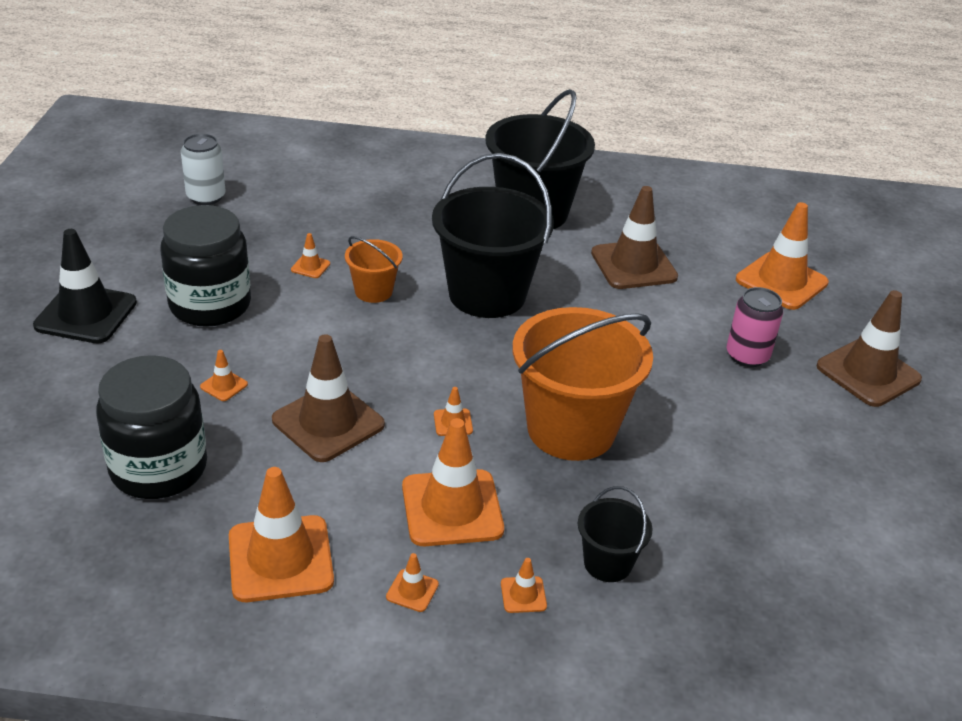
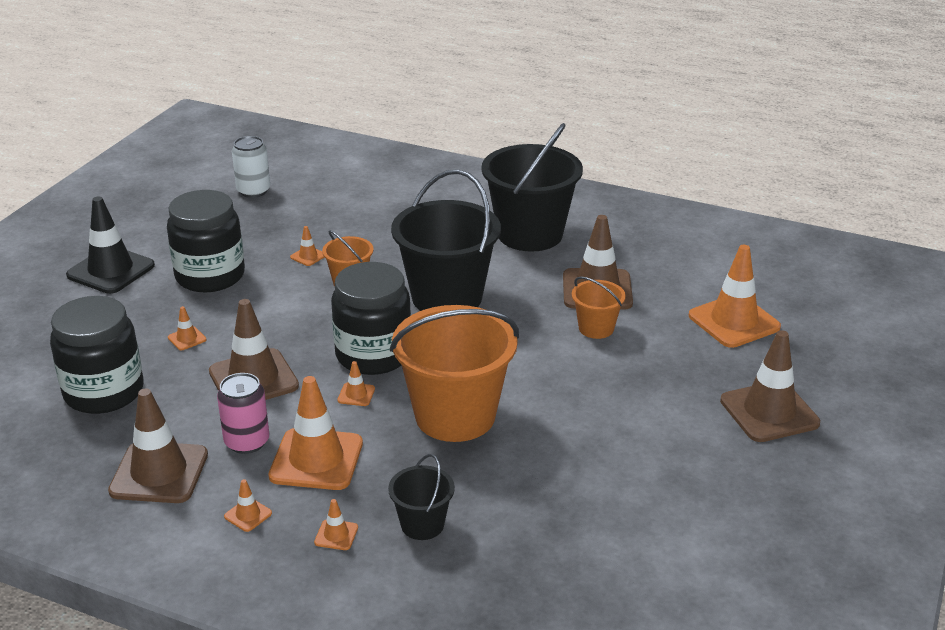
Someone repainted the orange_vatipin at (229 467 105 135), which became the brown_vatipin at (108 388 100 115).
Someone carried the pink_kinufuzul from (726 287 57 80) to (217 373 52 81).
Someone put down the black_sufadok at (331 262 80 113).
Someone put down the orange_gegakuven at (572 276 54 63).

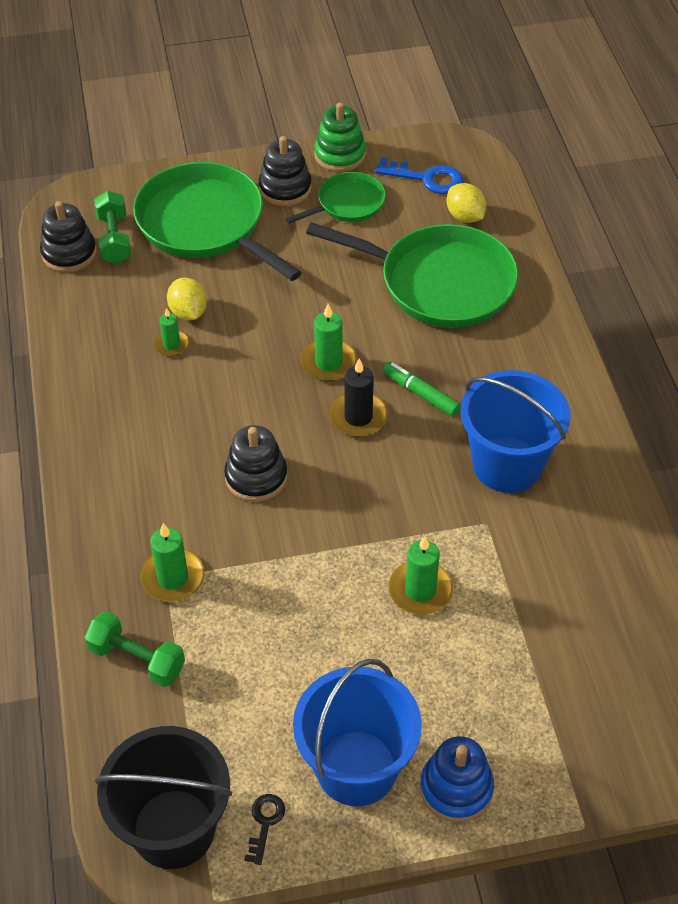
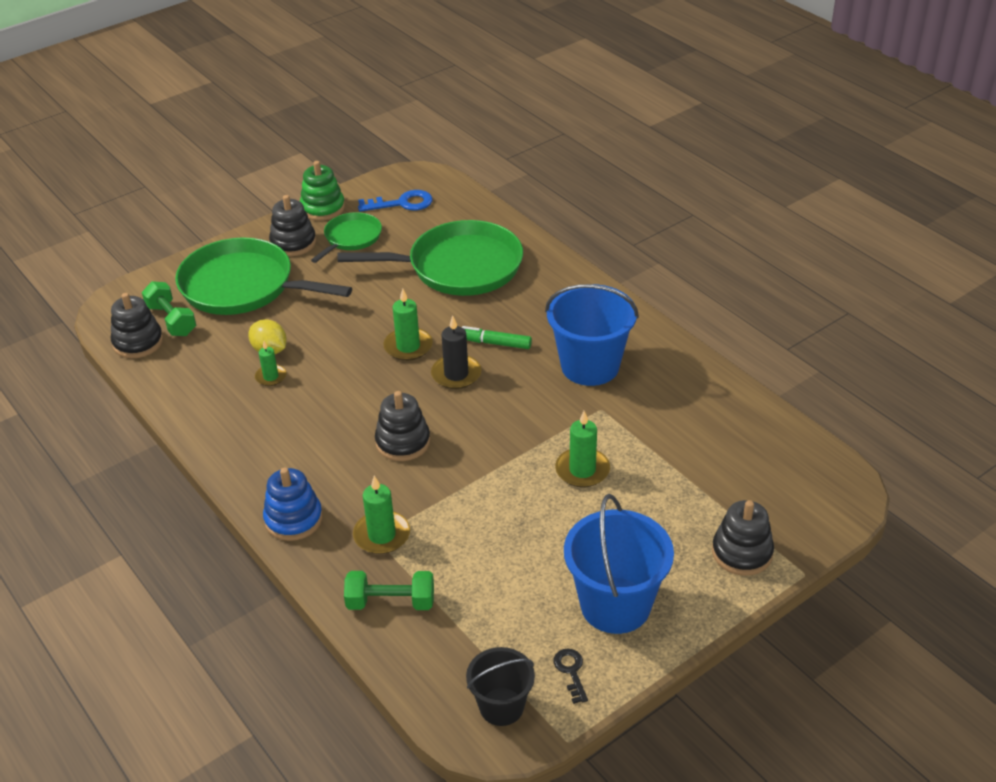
Someone carried the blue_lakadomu from (420 736 74 87) to (263 468 60 73).
Someone scaled the black_gegakuven at (95 726 137 143) by 0.59.
Someone put down the black_lakadomu at (712 500 62 76).
Someone took away the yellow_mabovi at (447 183 39 40).

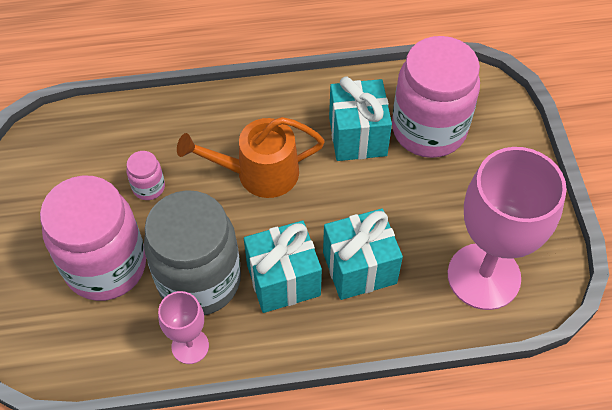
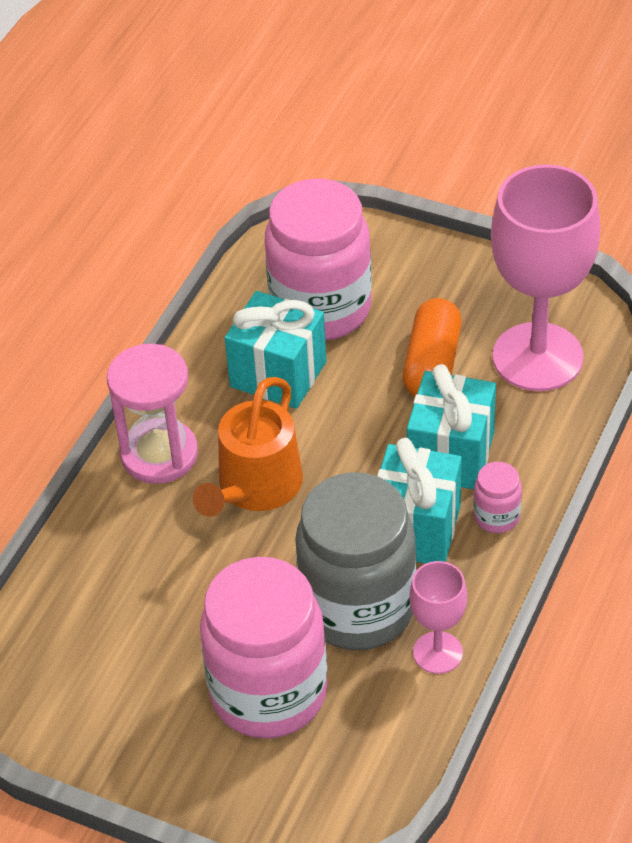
Someone put down the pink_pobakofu at (107 344 91 140).
Someone put down the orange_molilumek at (403 298 58 99).
Someone carried the pink_sufadok from (126 151 39 49) to (473 462 49 71).

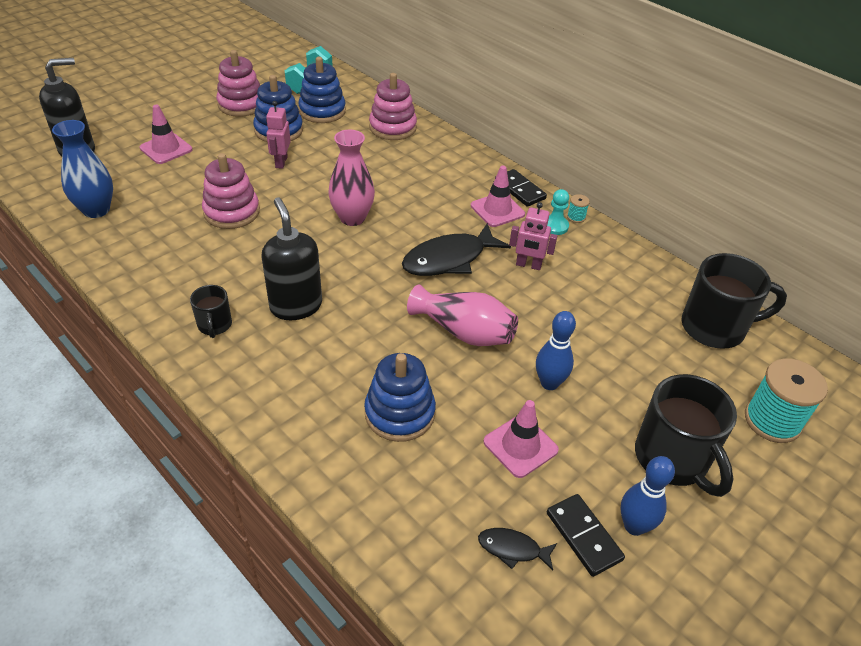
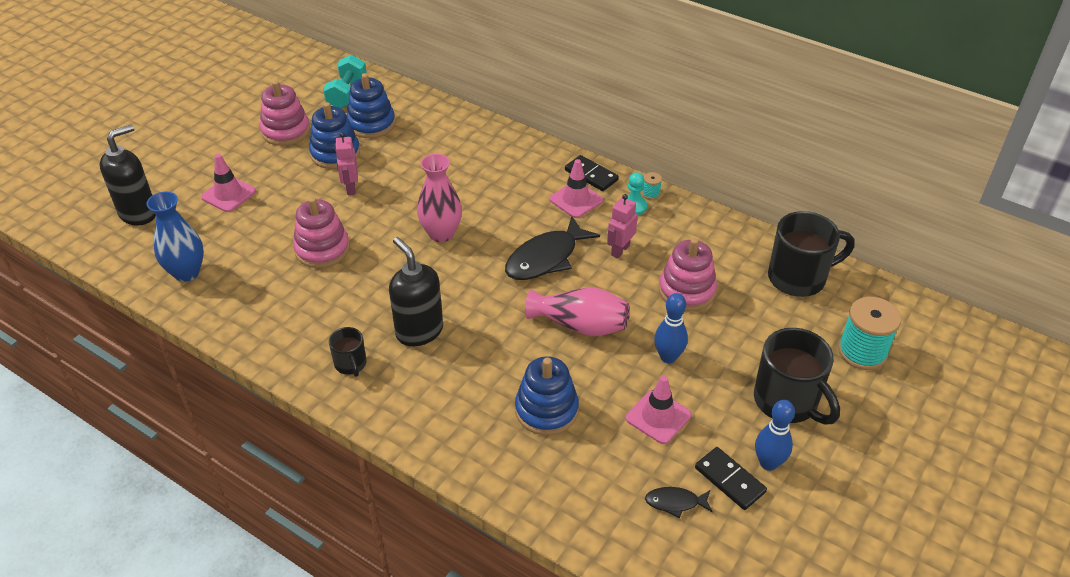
Someone rotated the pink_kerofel at (509 202 48 68) by 120 degrees clockwise.
Someone carried the pink_lakadomu from (369 73 48 67) to (659 238 58 73).

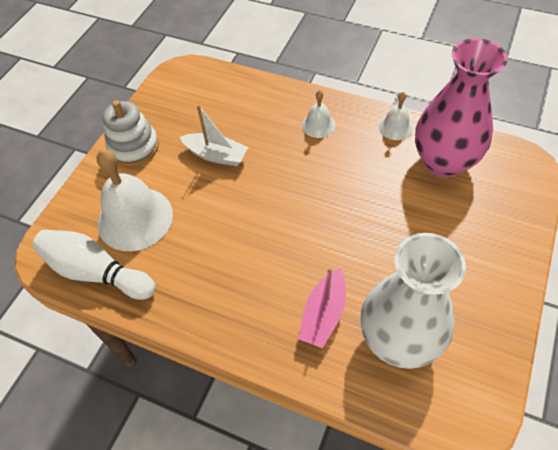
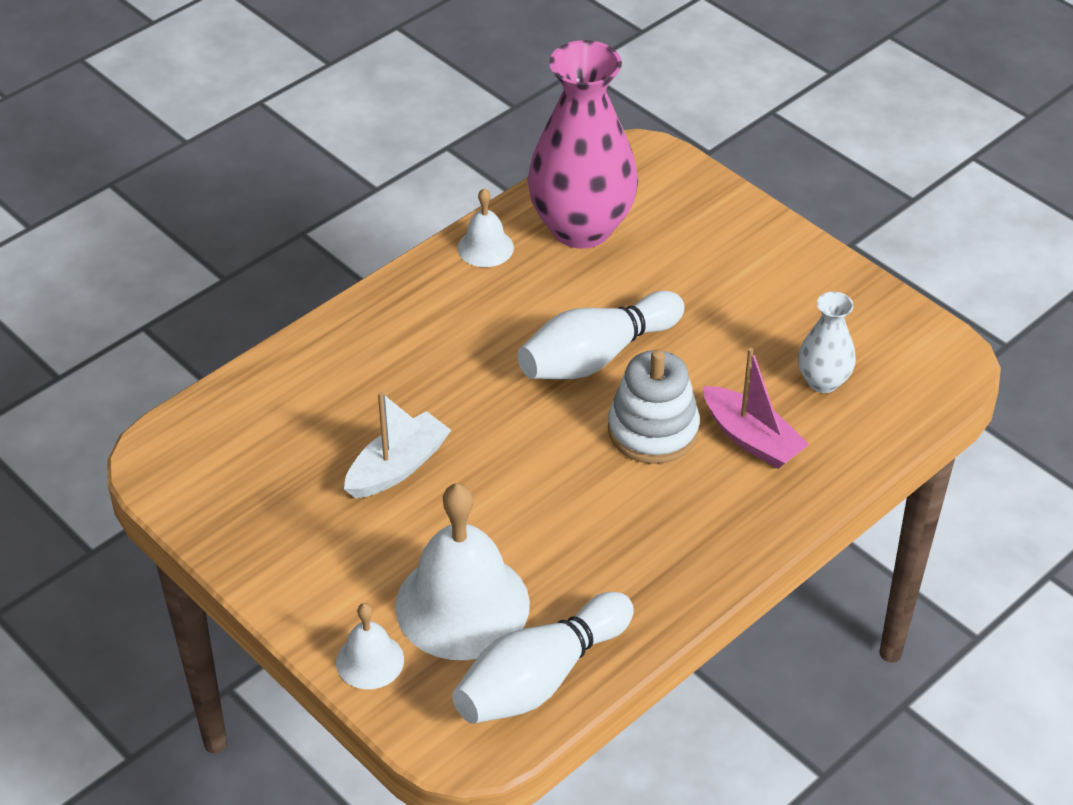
Someone carried the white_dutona from (302 90 34 48) to (336 603 68 86).
Someone put down the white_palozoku at (518 291 166 88).
Someone carried the white_lakadomu from (103 100 56 66) to (608 349 92 115).
Someone scaled the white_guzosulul at (360 233 106 136) by 0.49.

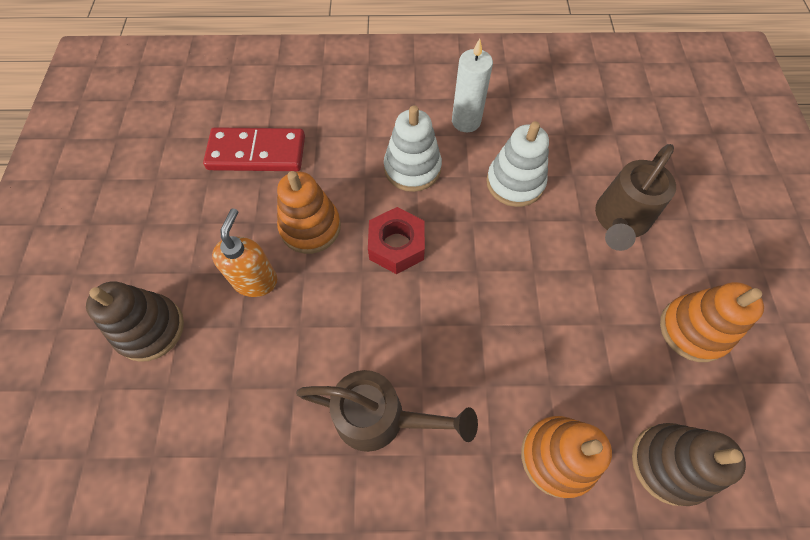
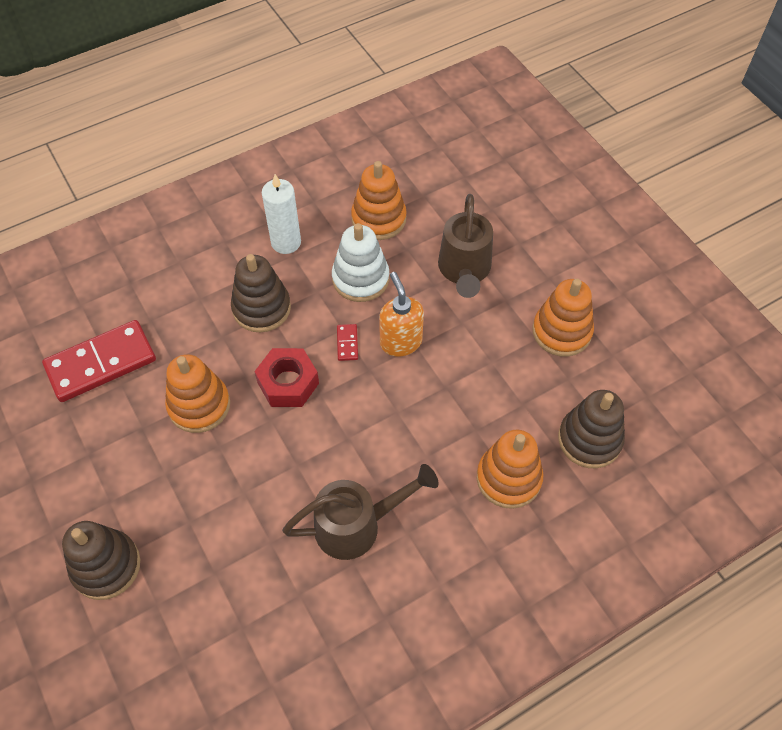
Someone repainted the white_lakadomu at (384 105 58 87), which became the brown_lakadomu at (231 254 60 78).
Someone put down the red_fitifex at (337 324 21 37).
Someone put down the orange_lakadomu at (351 161 56 79).
Someone carried the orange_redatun from (212 208 65 89) to (379 272 45 85).

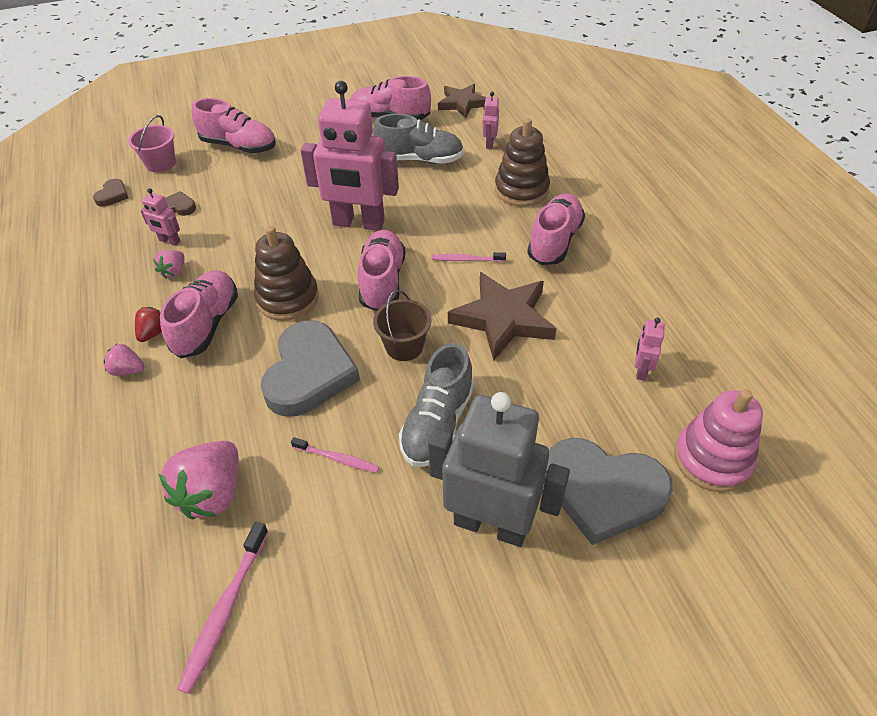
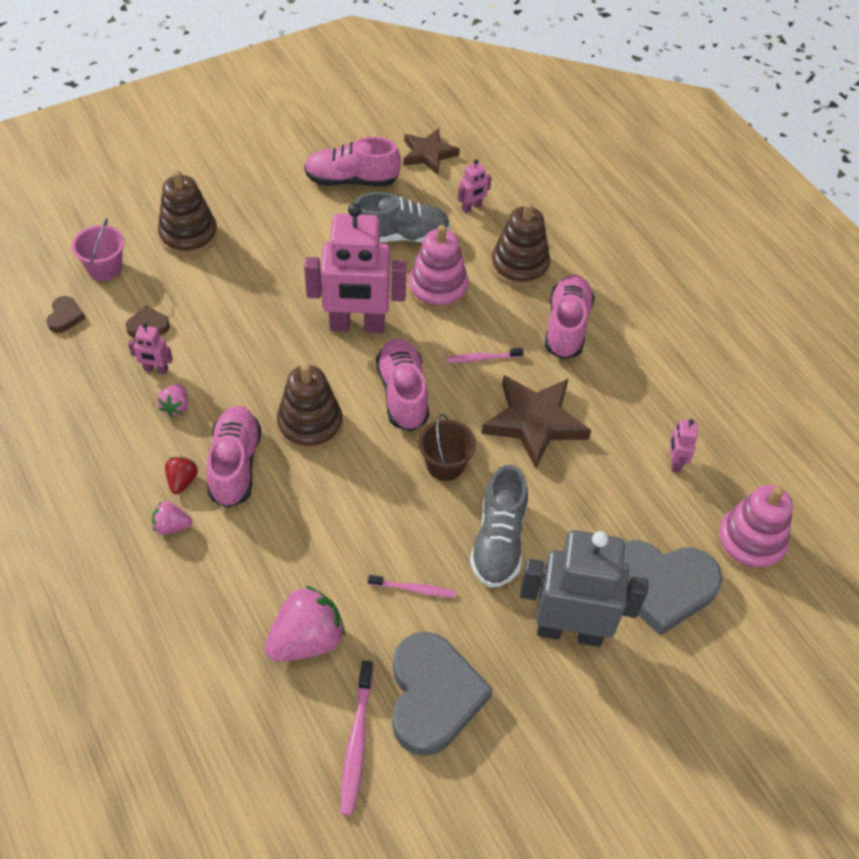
Someone swapped the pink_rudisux at (192 98 84 55) for the brown_lakadomu at (158 170 60 86).
Someone rotated the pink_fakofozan at (159 440 79 80) by 135 degrees counterclockwise.
Someone carried the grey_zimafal from (260 321 100 96) to (392 631 101 125).
Someone put down the pink_lakadomu at (409 225 59 86).
Someone rotated the pink_kerofel at (483 91 16 58) by 120 degrees counterclockwise.

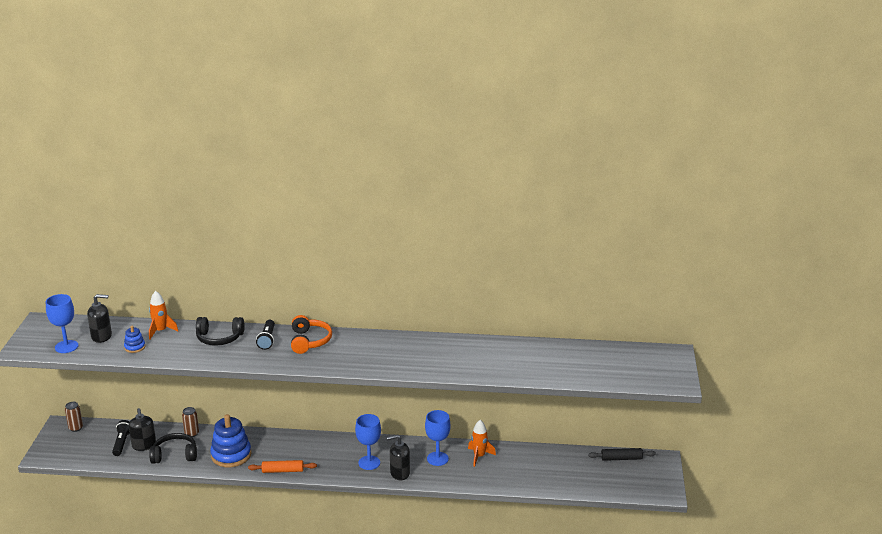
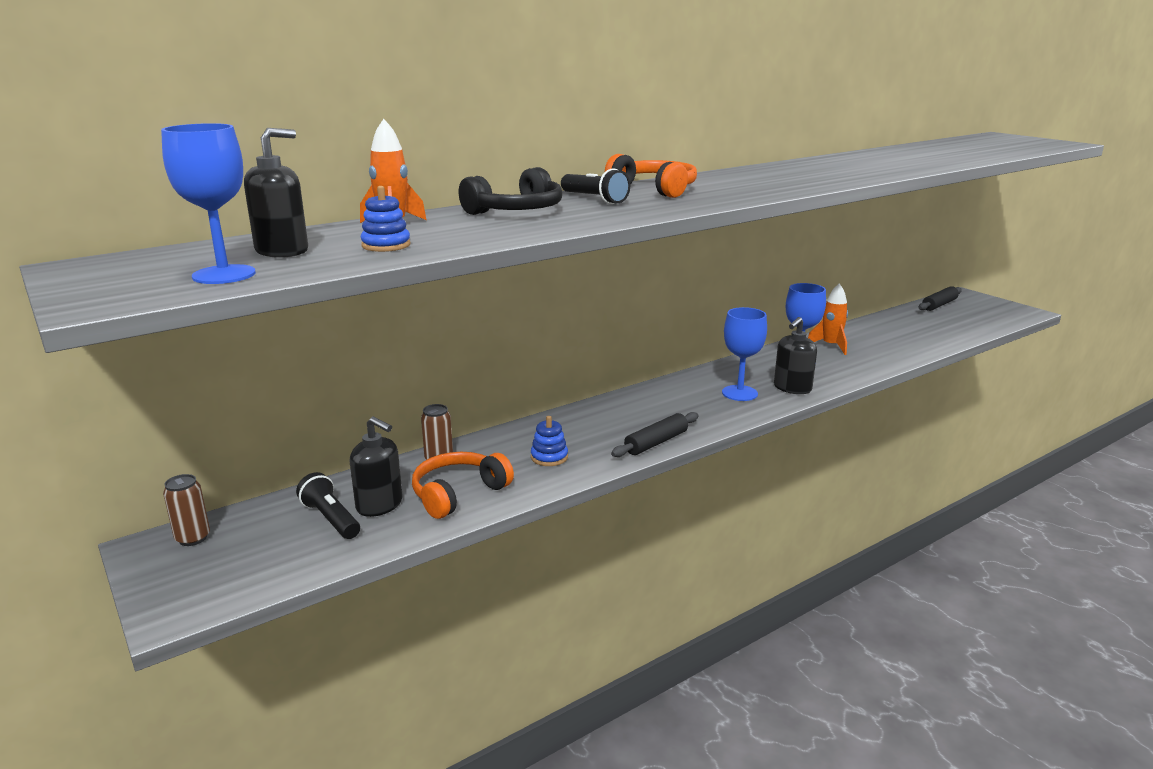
Someone repainted the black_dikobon at (149 433 48 31), which became the orange_dikobon at (412 452 102 67).
Someone scaled the blue_lakadomu at (210 414 41 53) by 0.49.
Someone repainted the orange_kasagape at (248 460 69 13), which became the black_kasagape at (611 412 88 45).

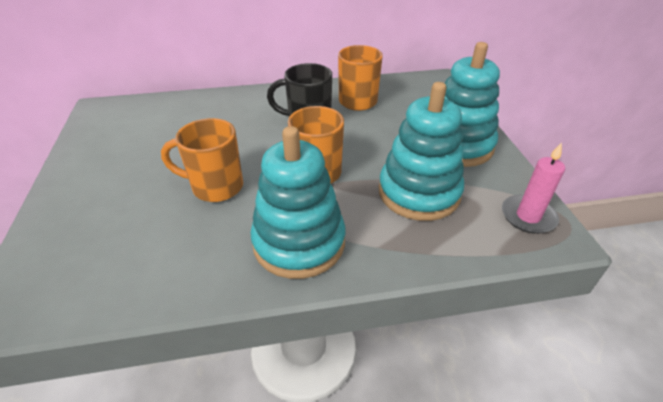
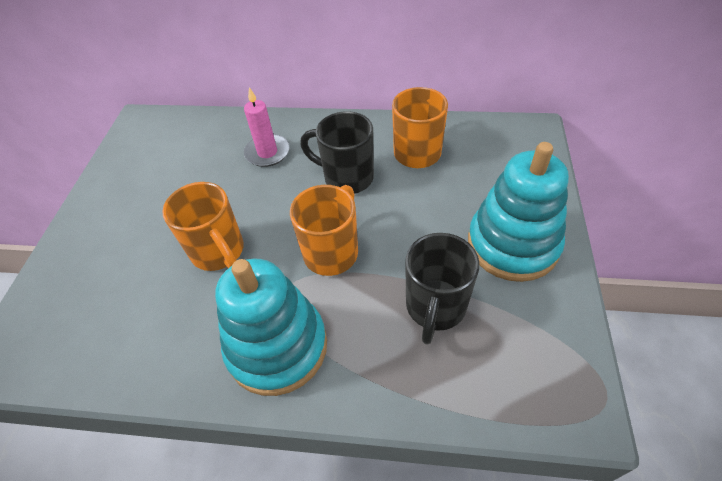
Someone rotated the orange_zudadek at (161 118 82 84) by 150 degrees counterclockwise.
Someone carried the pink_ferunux from (502 142 63 92) to (244 87 46 80).
Someone swapped the turquoise_lakadomu at (379 82 85 139) for the black_zudadek at (405 233 75 112).

